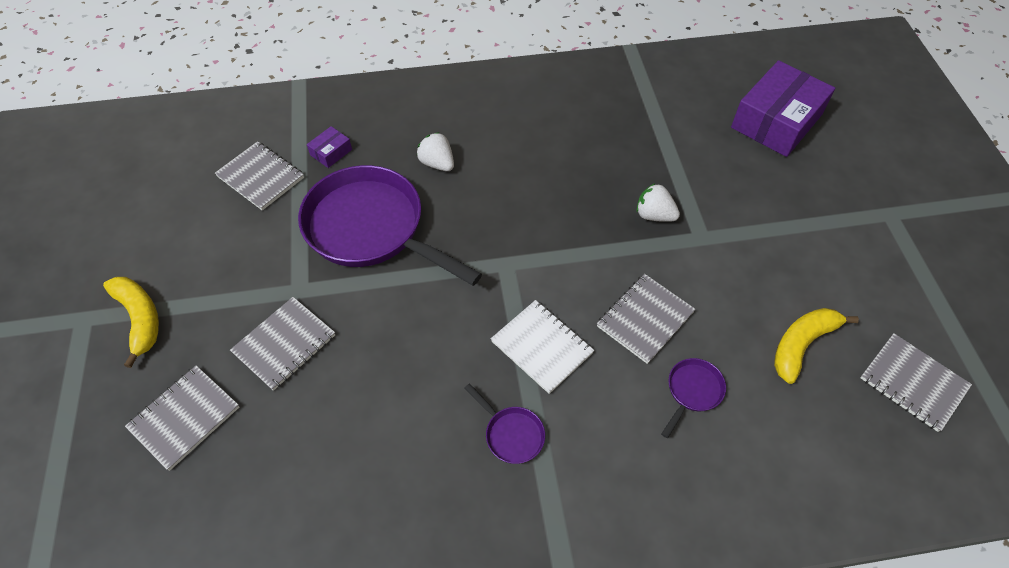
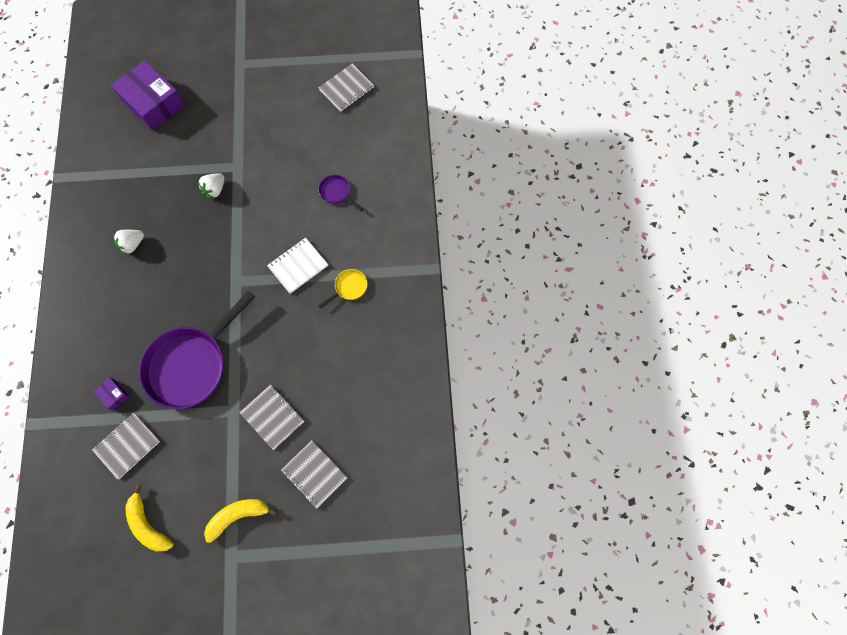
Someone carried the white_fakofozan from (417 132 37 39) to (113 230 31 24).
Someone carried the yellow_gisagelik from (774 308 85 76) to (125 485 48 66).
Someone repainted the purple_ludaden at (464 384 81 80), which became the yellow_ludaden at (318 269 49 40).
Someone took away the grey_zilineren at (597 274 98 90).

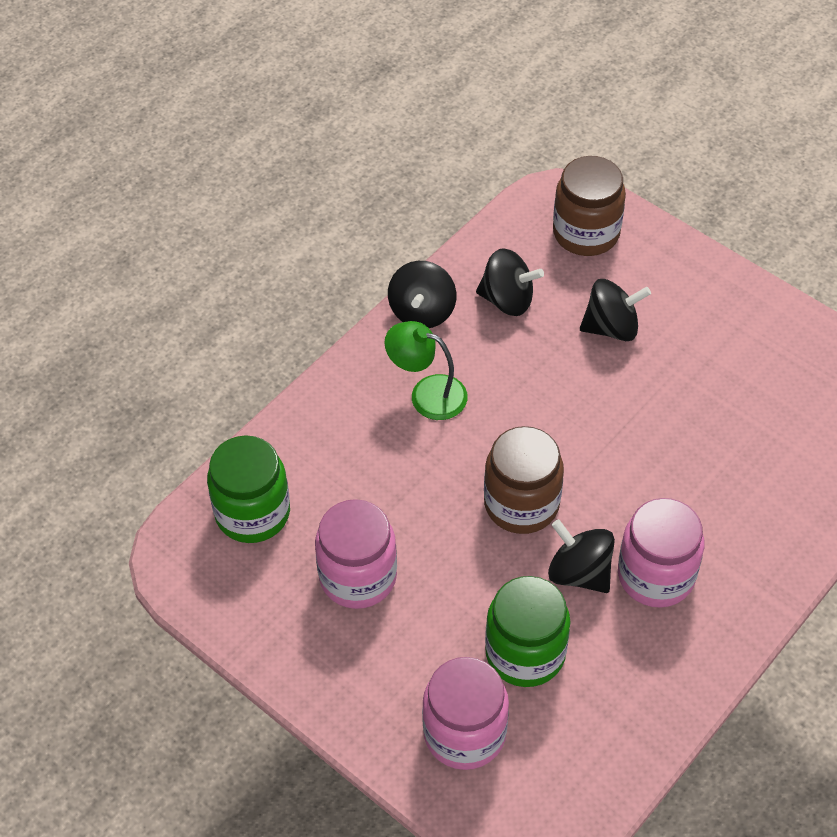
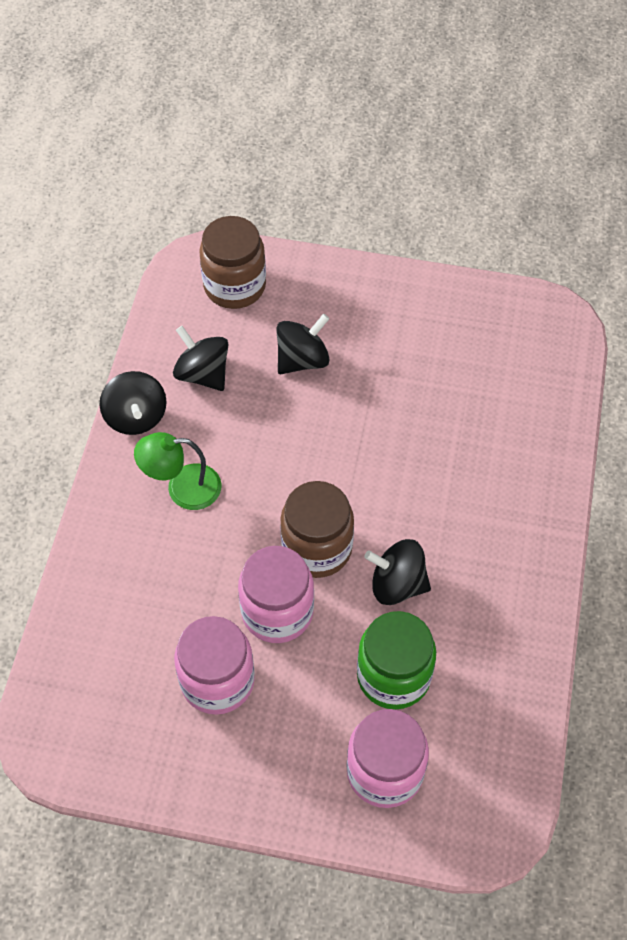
Someone rotated the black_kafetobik at (476 248 68 68) by 120 degrees counterclockwise.
Someone carried the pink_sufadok from (618 498 87 110) to (238 546 76 97).
Someone took away the green_sufadok at (207 435 83 108).

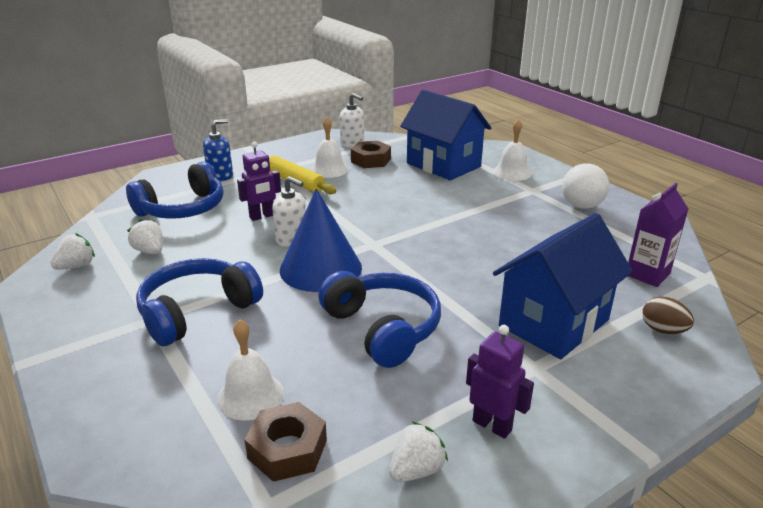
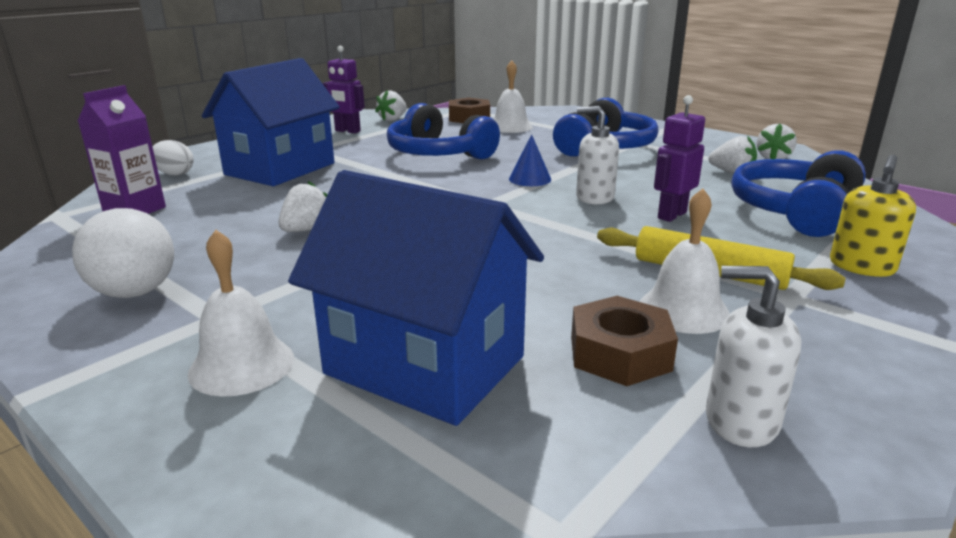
Someone repainted the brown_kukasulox at (642 297 52 37), which became the white_kukasulox at (152 140 42 36).
Someone put down the white_fakofozan at (279 181 48 51).
Someone scaled the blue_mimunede at (280 188 82 104) by 0.46.
Someone repainted the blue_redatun at (203 119 30 62), which became the yellow_redatun at (830 155 86 122).

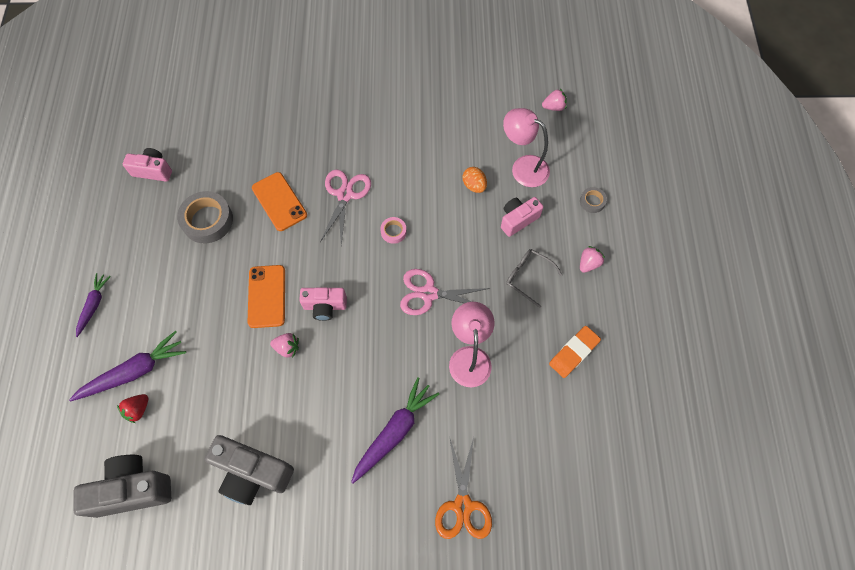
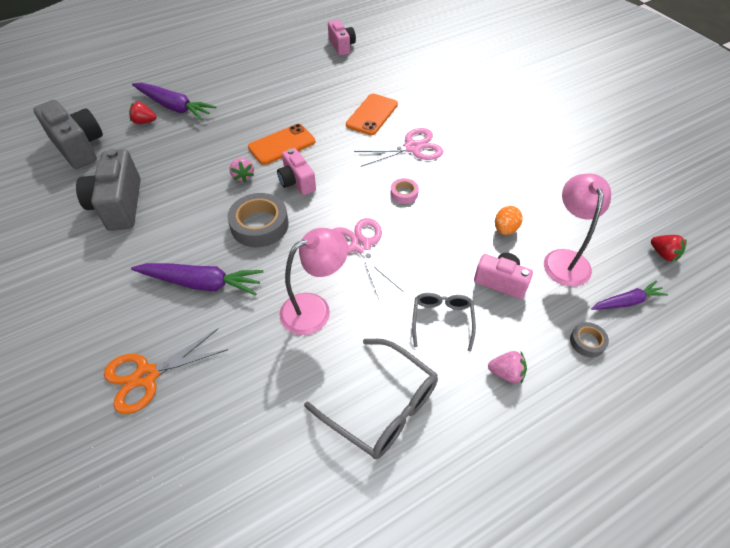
Someone carried the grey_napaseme from (177 191 56 52) to (227 193 62 54).
Someone swapped the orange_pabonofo at (549 326 52 52) for the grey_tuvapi at (304 339 134 120).
Someone carried the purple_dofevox from (76 273 35 64) to (591 281 77 29).
Someone repainted the pink_fakofozan at (542 89 25 22), which became the red_fakofozan at (651 235 36 27).

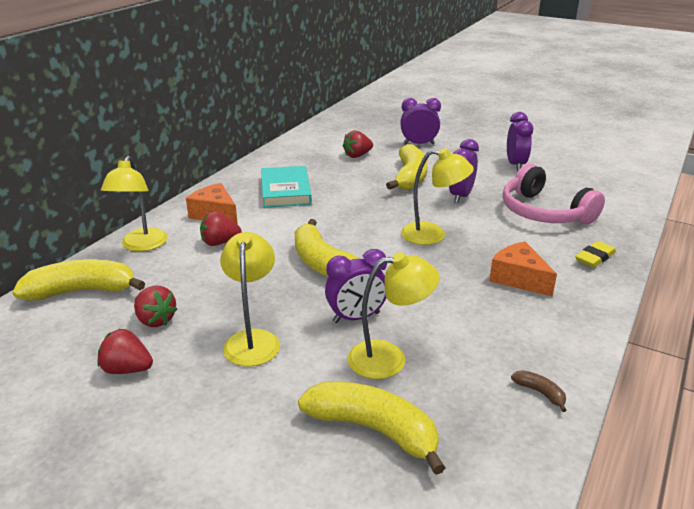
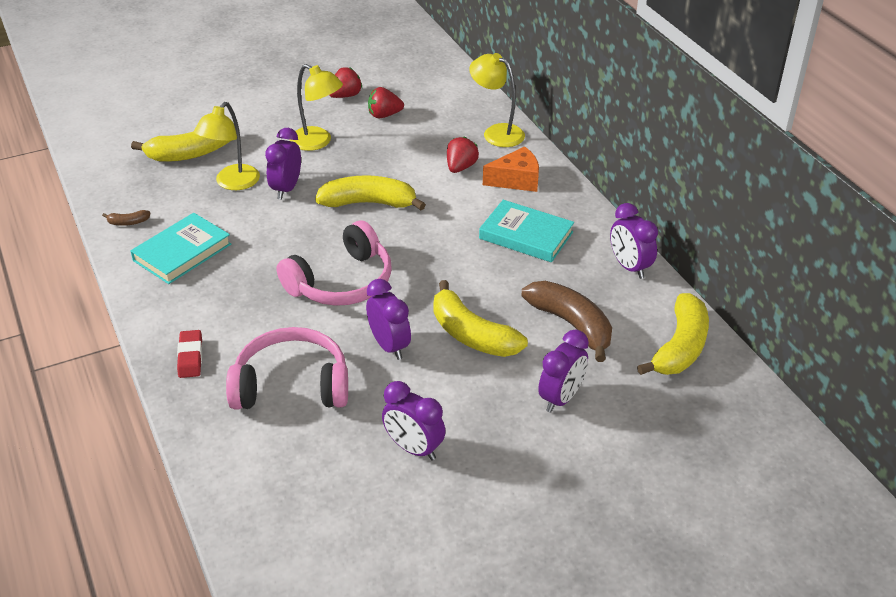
Someone put down the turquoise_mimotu at (130 213 101 71).
Someone repainted the yellow_pabonofo at (575 241 41 27), which became the red_pabonofo at (177 330 25 48).
Someone swapped the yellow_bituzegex at (401 148 73 97) for the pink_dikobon at (276 220 116 86).
Someone swapped the red_fakofozan at (343 130 30 28) for the brown_gisagelik at (521 281 91 81).
Someone put down the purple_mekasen at (610 203 48 76).
Someone carried the yellow_gisagelik from (12 259 133 42) to (637 293 72 82).
Someone took away the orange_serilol at (489 241 68 55).

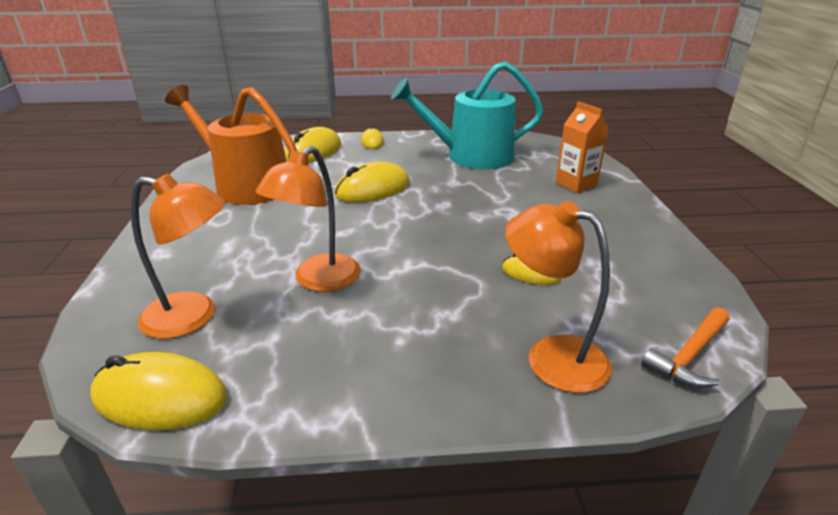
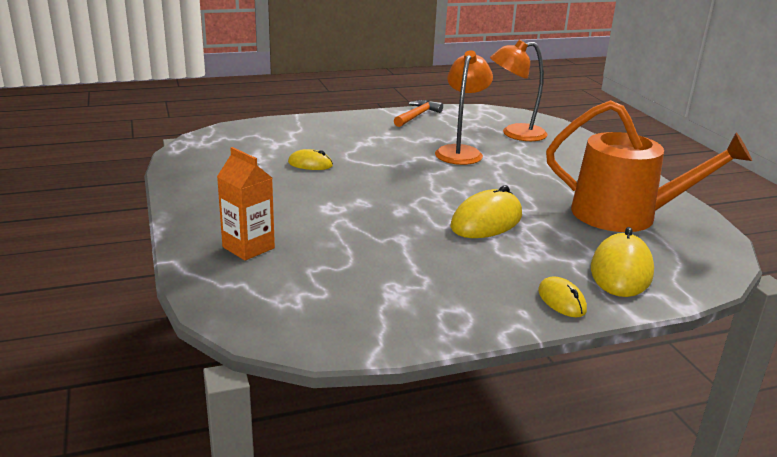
Someone carried the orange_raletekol from (641 307 89 81) to (394 100 49 27).
Someone took away the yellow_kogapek at (90 352 138 79).
Someone took away the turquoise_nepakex at (391 61 153 108).
Someone took away the orange_bituzegex at (505 201 107 192).

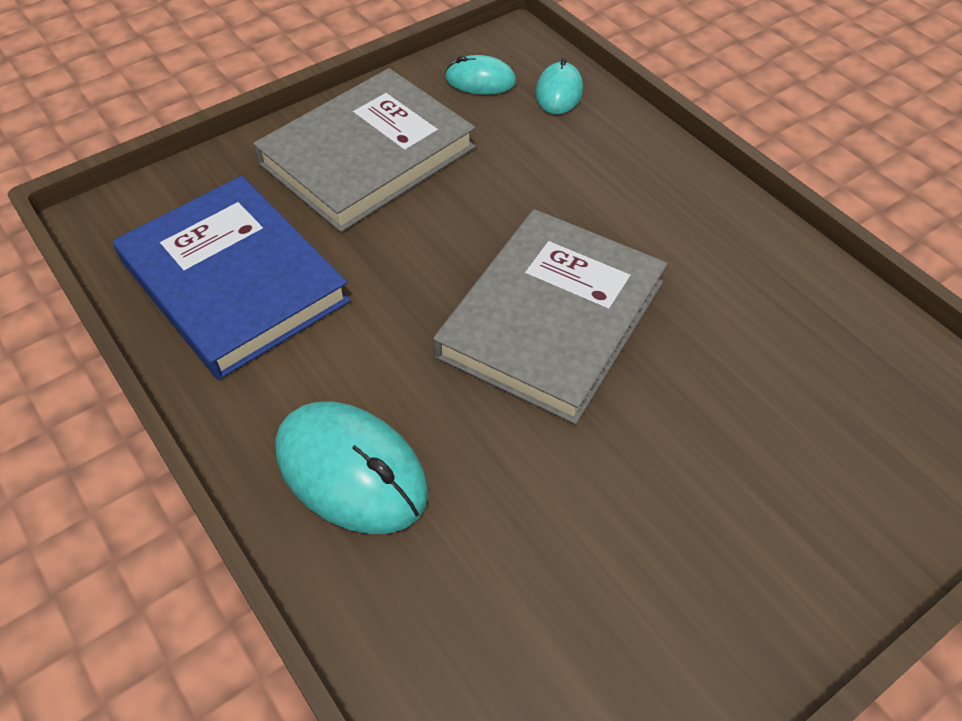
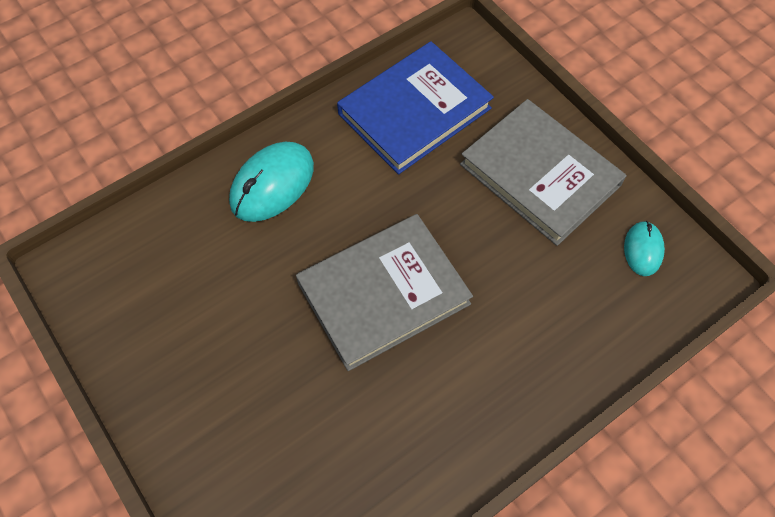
Someone rotated the grey_mimotu at (433 209 235 215) by 60 degrees counterclockwise.
Someone took away the turquoise_kogapek at (535 58 48 56).

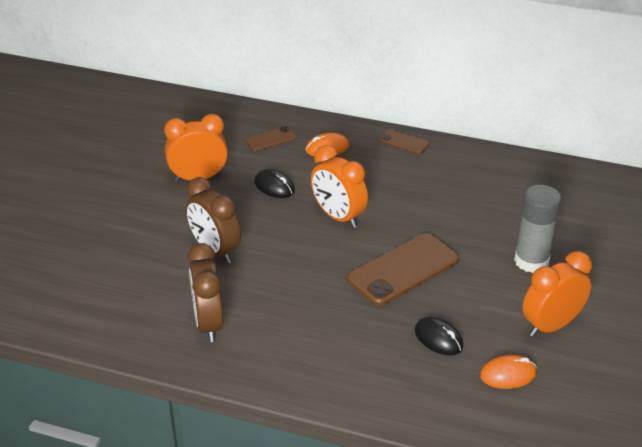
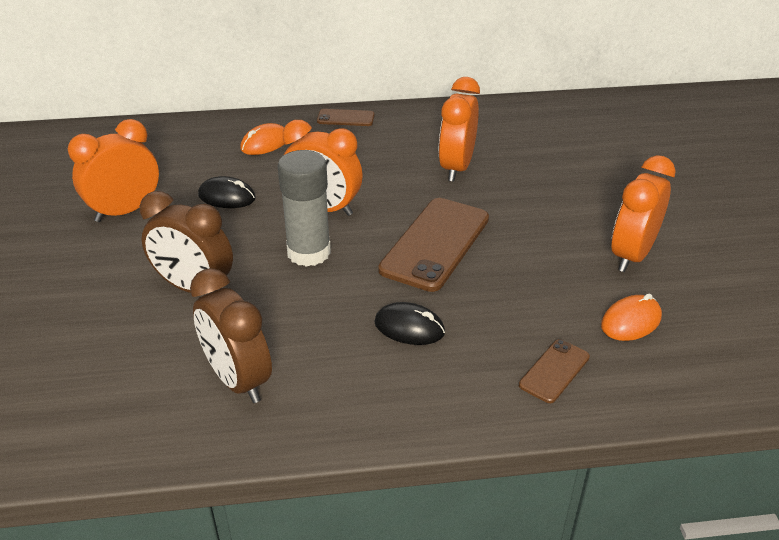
Someone carried the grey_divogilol from (514 185 47 88) to (278 150 53 117).
Someone carried the black_kogapek from (415 317 49 38) to (374 302 71 43).
Someone put down the orange_mekasen at (439 77 41 105).
Someone carried the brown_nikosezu from (246 126 50 25) to (519 339 71 64).

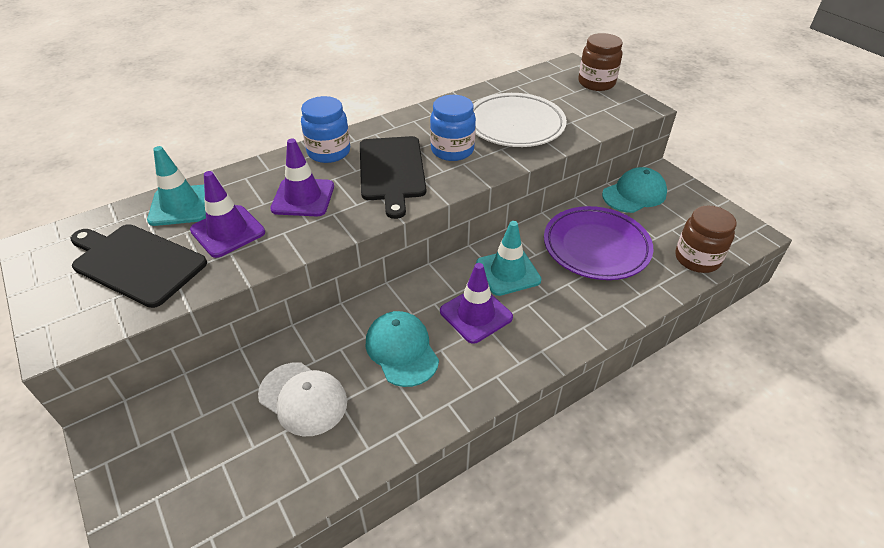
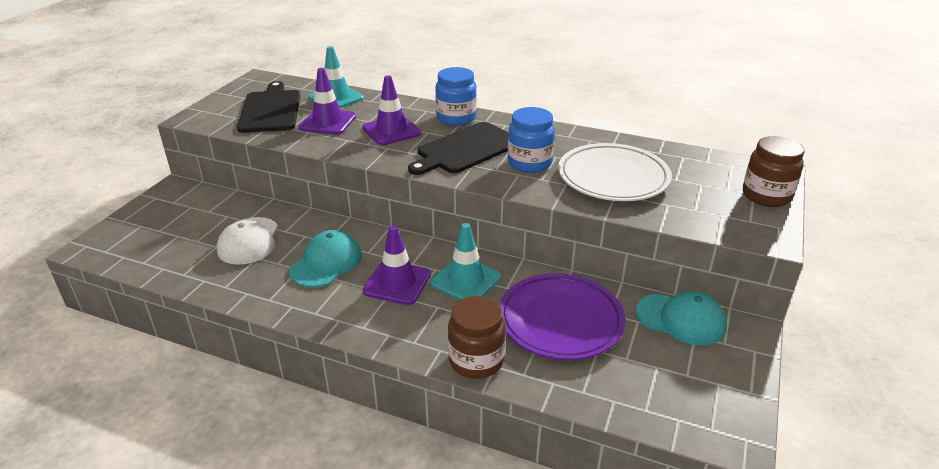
Someone carried the brown_sufadok from (675 206 62 67) to (448 296 58 83).

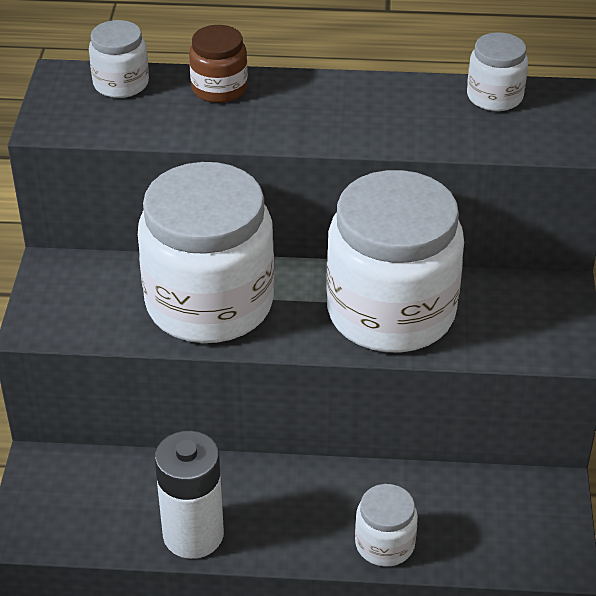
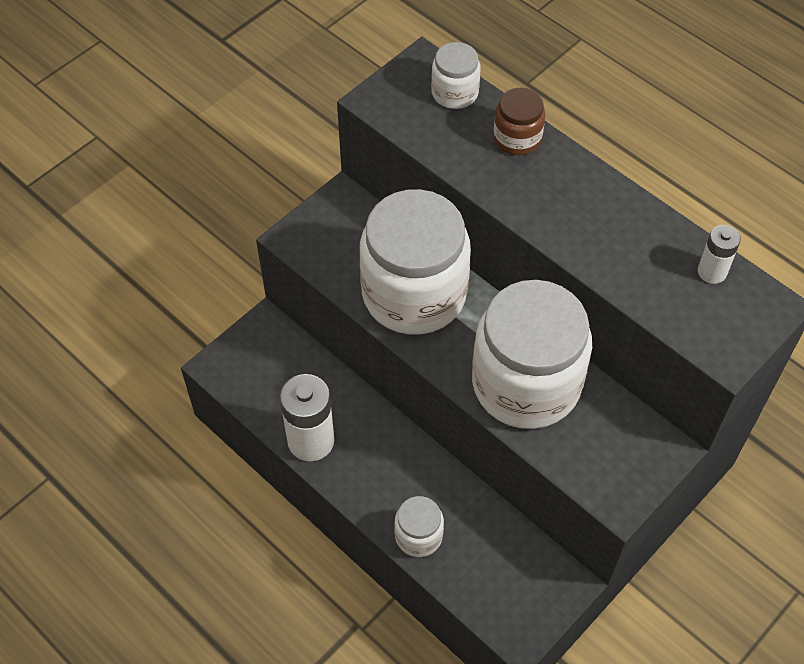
Someone swapped the white_sufadok at (467 32 61 79) for the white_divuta at (698 225 43 59).

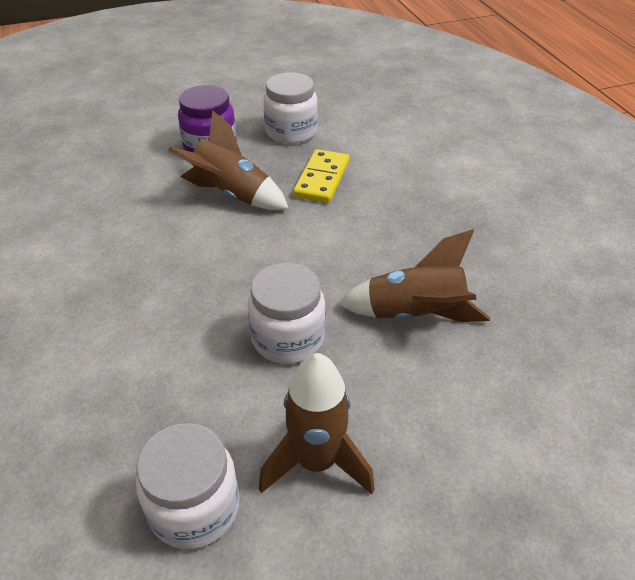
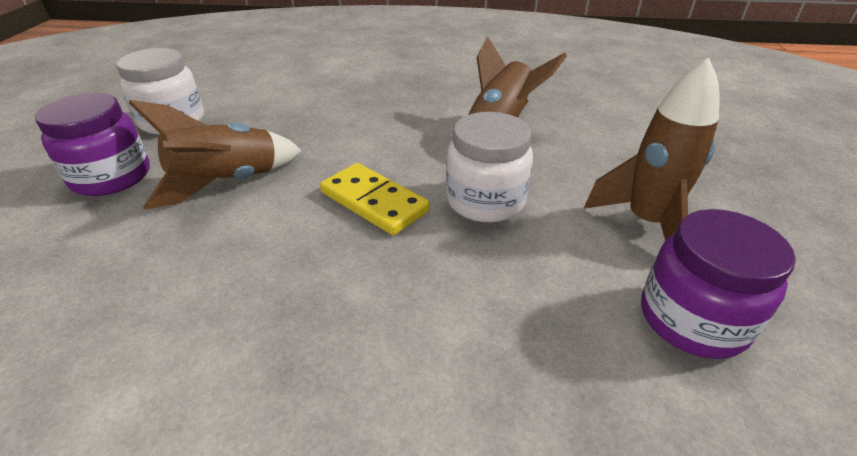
Someone carried the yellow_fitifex from (293 149 56 54) to (320 163 110 72).
Someone repainted the white_sufadok at (136 423 103 126), which became the purple_sufadok at (641 209 155 150).

